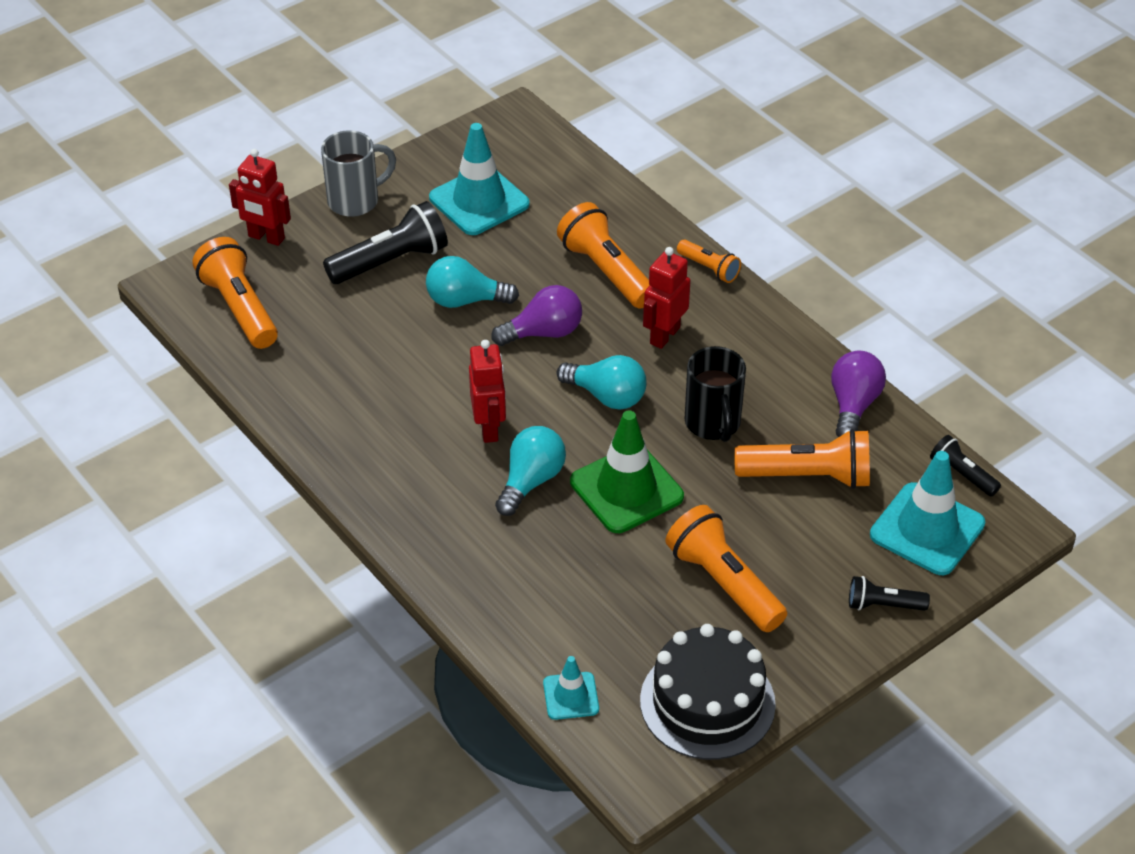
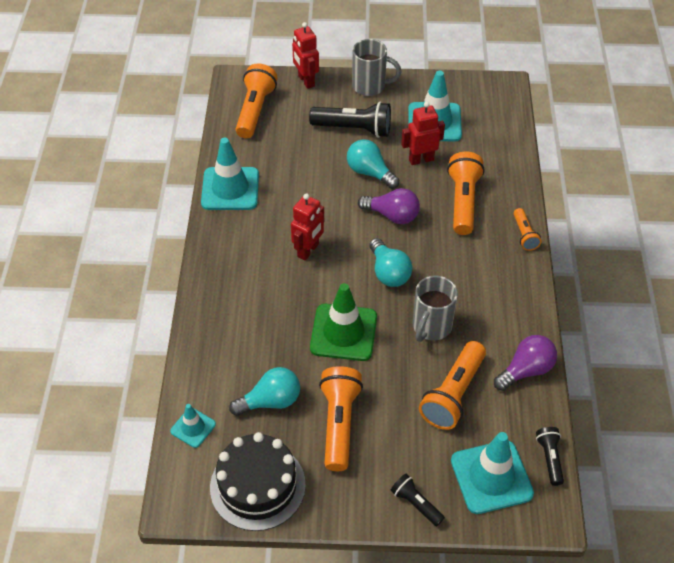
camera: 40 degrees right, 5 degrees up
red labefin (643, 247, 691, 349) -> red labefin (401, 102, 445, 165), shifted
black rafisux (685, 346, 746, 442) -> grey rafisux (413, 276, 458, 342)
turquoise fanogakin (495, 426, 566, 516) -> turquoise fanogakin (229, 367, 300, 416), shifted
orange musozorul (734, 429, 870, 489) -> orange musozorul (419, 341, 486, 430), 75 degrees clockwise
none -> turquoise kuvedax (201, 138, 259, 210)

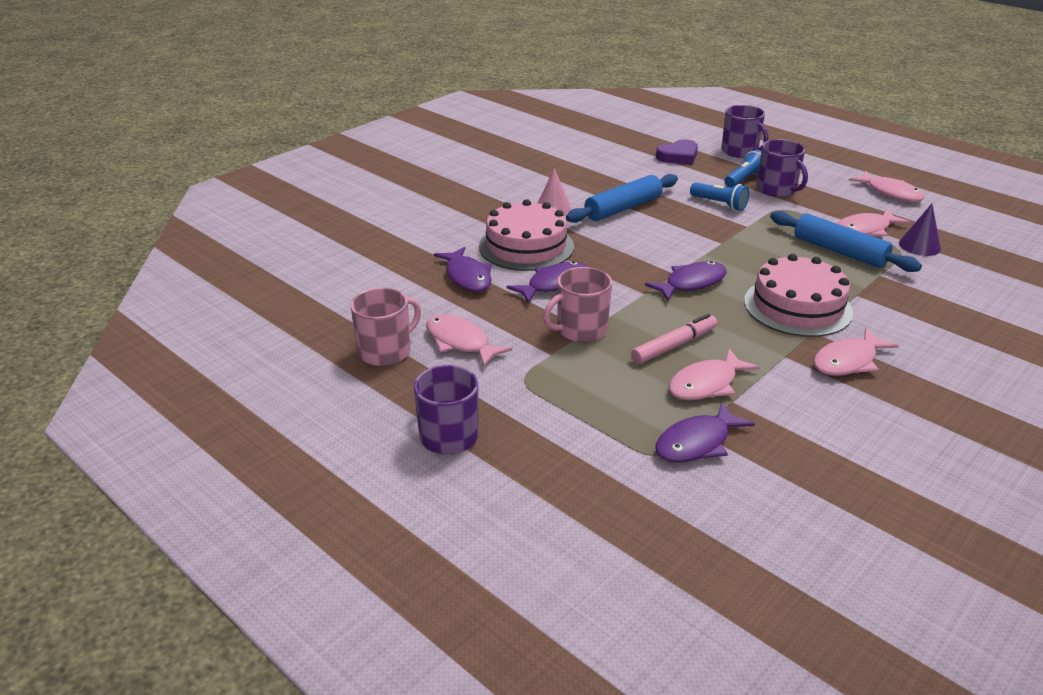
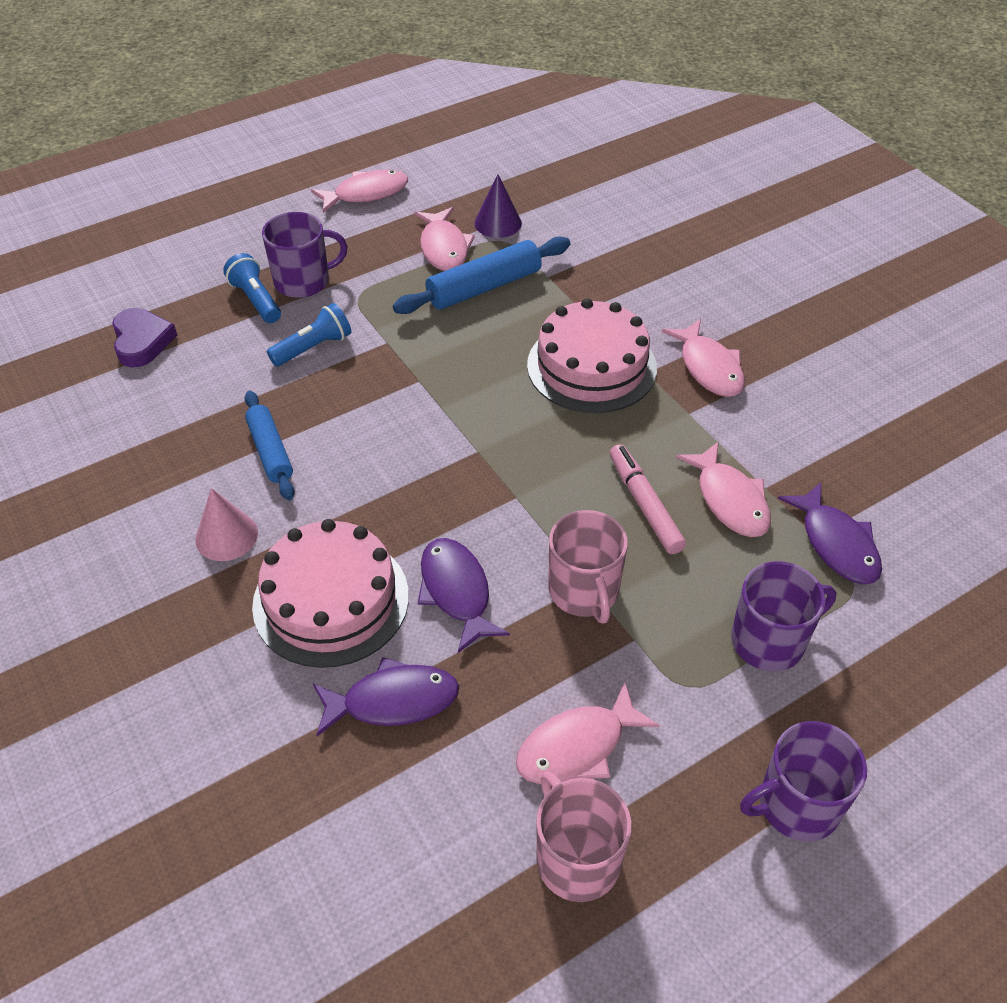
camera: 75 degrees left, 15 degrees up
purple rafisux (722, 105, 768, 158) -> purple rafisux (731, 561, 836, 671), shifted
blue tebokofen (566, 174, 678, 223) -> blue tebokofen (245, 391, 294, 500), x0.67
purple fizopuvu (645, 261, 727, 301) -> none

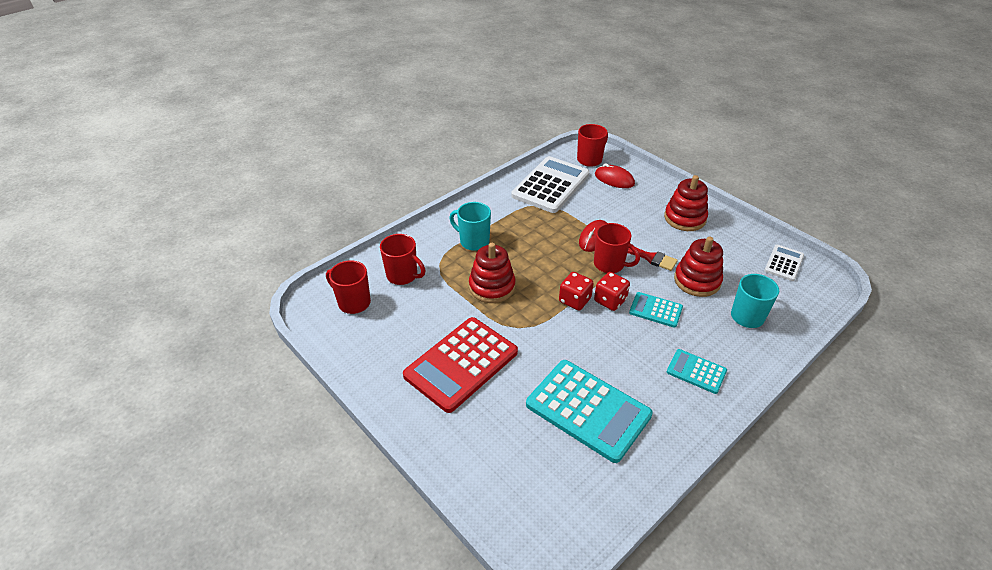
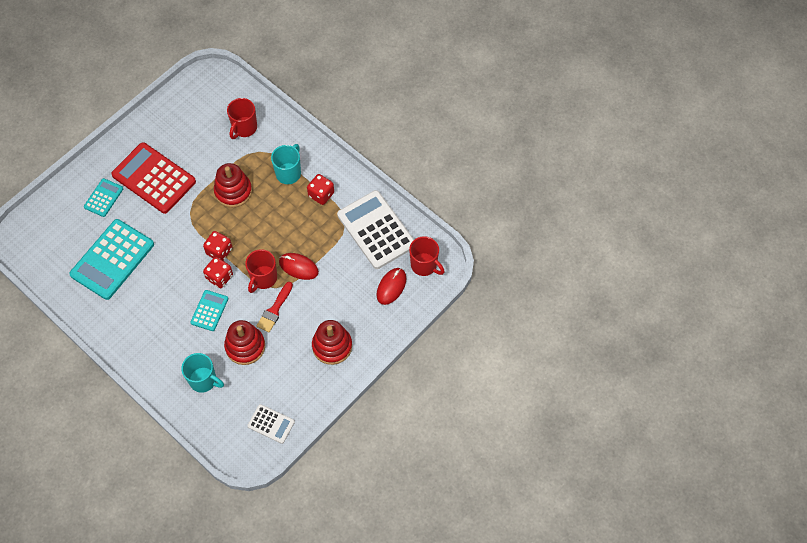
camera: 85 degrees right, 20 degrees up
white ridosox (511, 156, 590, 213) -> white ridosox (337, 190, 414, 269), 150 degrees counterclockwise
red rafisux (326, 260, 371, 314) -> none
turquoise ridosox (667, 349, 727, 394) -> turquoise ridosox (84, 178, 123, 217), shifted
none -> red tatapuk (307, 174, 334, 205)

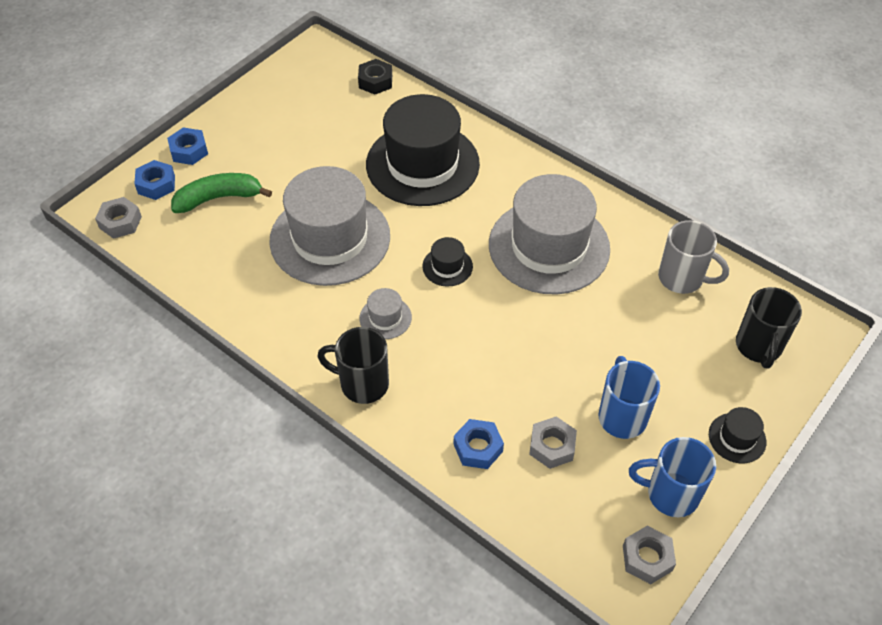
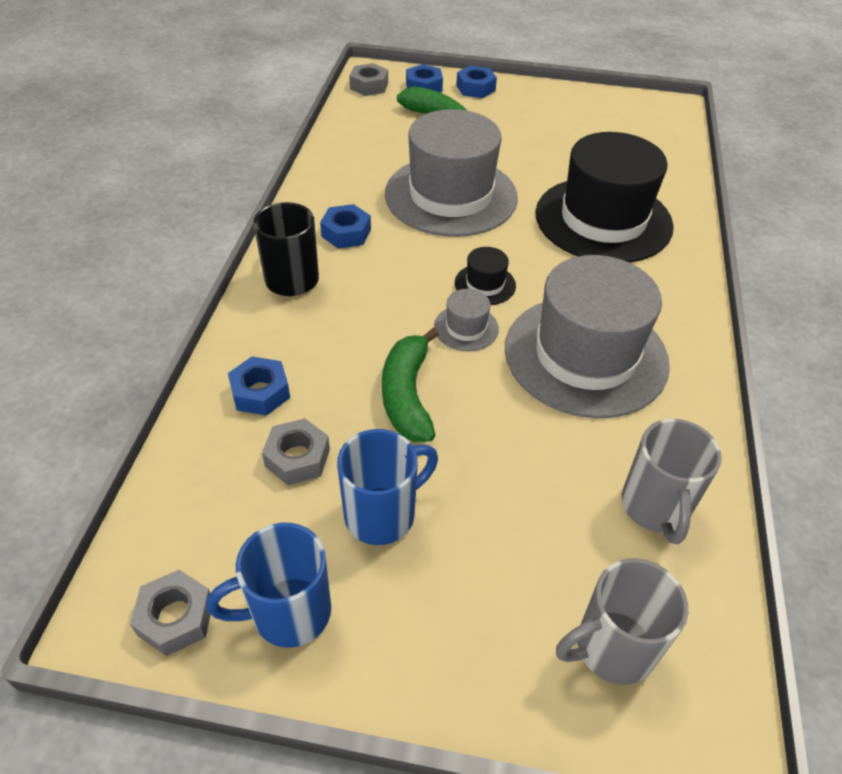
camera: 60 degrees right, 5 degrees down
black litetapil (358, 59, 392, 95) -> none
black rafisux (736, 287, 802, 369) -> grey rafisux (556, 558, 688, 685)
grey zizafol (359, 288, 412, 339) -> grey zizafol (434, 289, 499, 351), shifted
black zizafol (709, 407, 766, 463) -> none
blue rafisux (629, 437, 716, 517) -> blue rafisux (206, 523, 331, 648), 90 degrees counterclockwise
none -> blue litetapil (320, 204, 371, 248)
none -> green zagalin (382, 327, 439, 442)

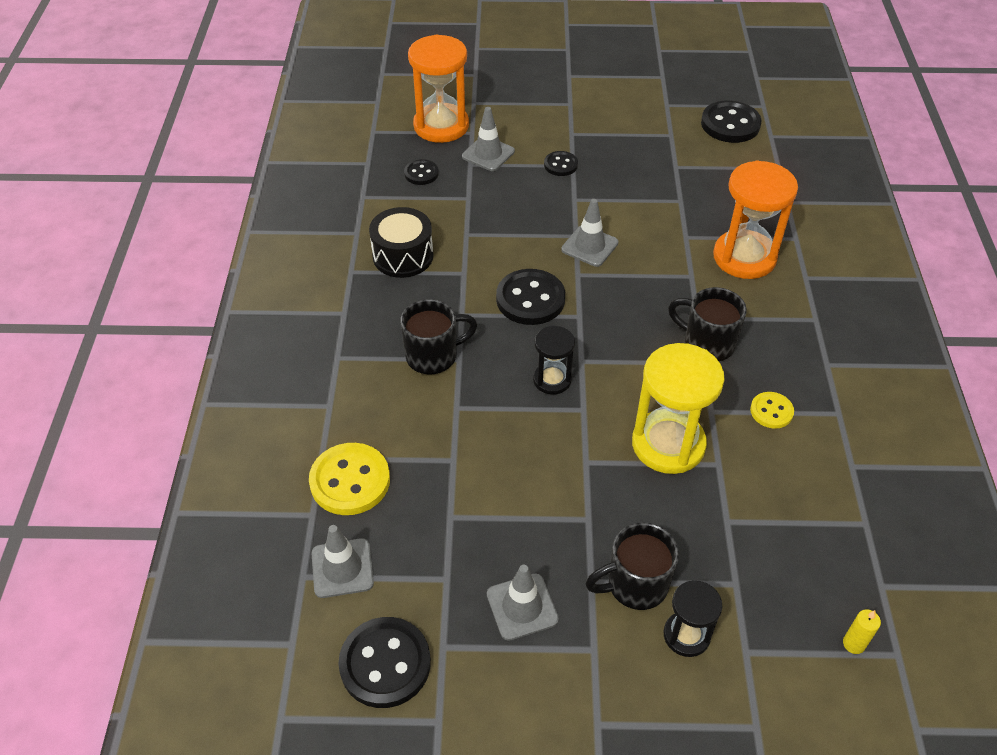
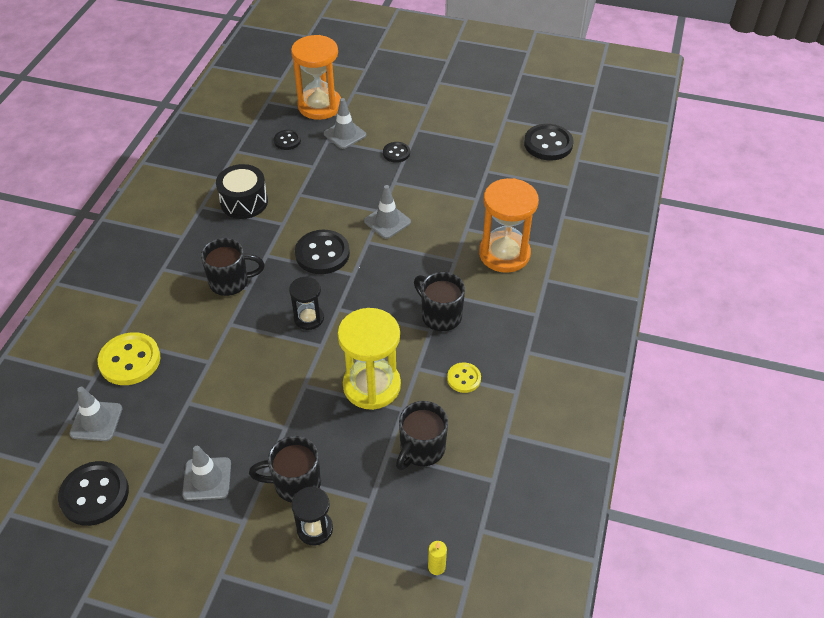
camera: 15 degrees right, 0 degrees up
none -> black rafisux (396, 401, 448, 470)

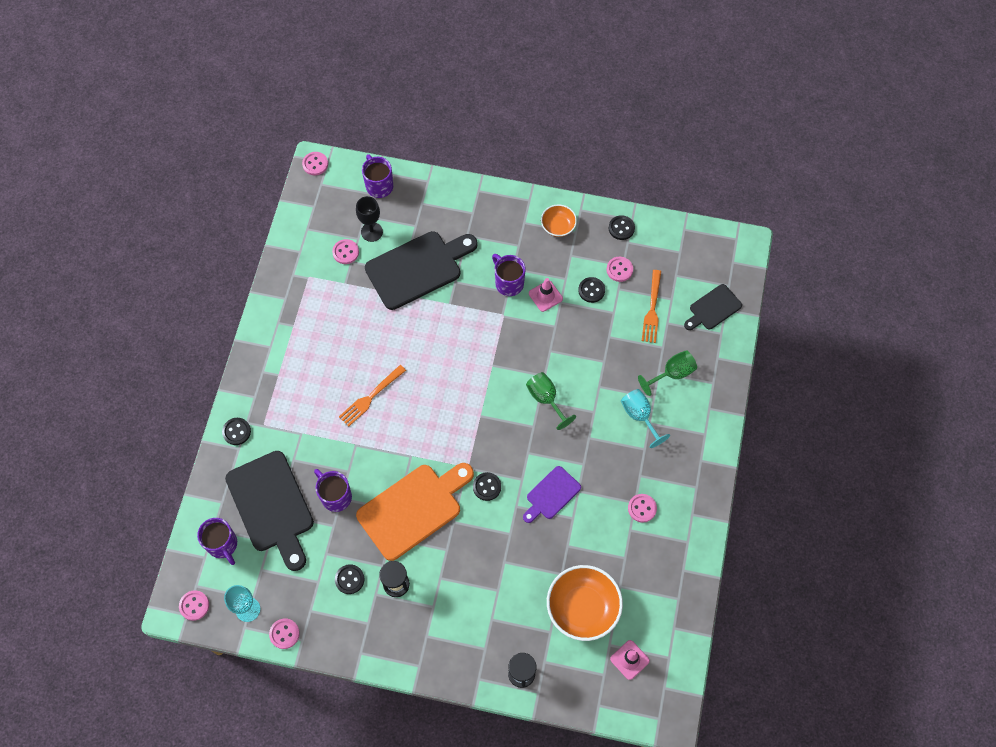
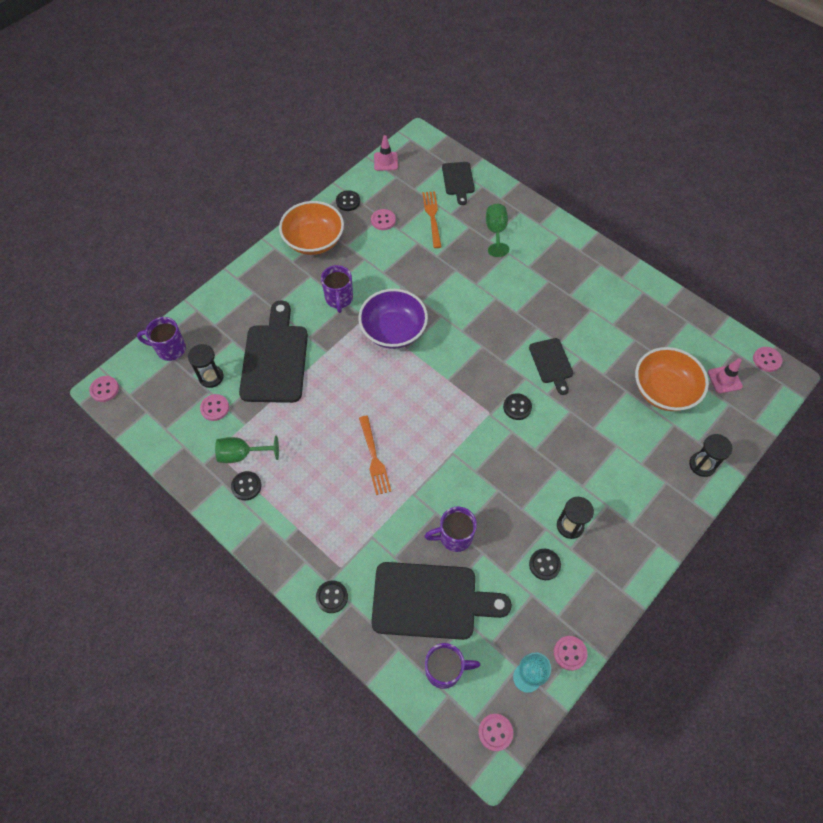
camera: 60 degrees left, 5 degrees down
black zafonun (356, 196, 383, 242) -> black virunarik (188, 344, 224, 388)
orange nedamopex (541, 204, 577, 237) -> orange nedamopex (279, 201, 344, 255), x1.85
purple rafisux (492, 254, 526, 296) -> purple rafisux (321, 265, 353, 313), 90 degrees counterclockwise
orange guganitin (642, 270, 661, 343) -> orange guganitin (422, 191, 441, 248), 135 degrees counterclockwise
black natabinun (578, 277, 605, 303) -> black natabinun (231, 471, 261, 500), shifted
pink kuvedax (529, 278, 563, 312) -> pink kuvedax (374, 135, 398, 171), shifted
green zafonun (526, 372, 576, 430) -> green zafonun (215, 435, 279, 463), shifted
turquoise zafonun (621, 389, 670, 448) -> none
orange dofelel (356, 463, 474, 561) -> none
purple dofelel (523, 466, 581, 523) -> black dofelel (529, 338, 573, 395)
pink natabinun (628, 494, 657, 523) -> pink natabinun (753, 347, 782, 372), shifted
none -> purple nedamopex (358, 289, 428, 349)

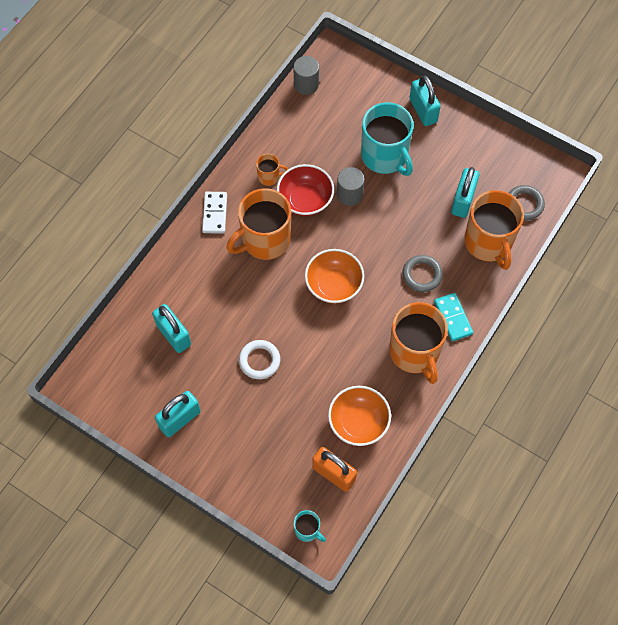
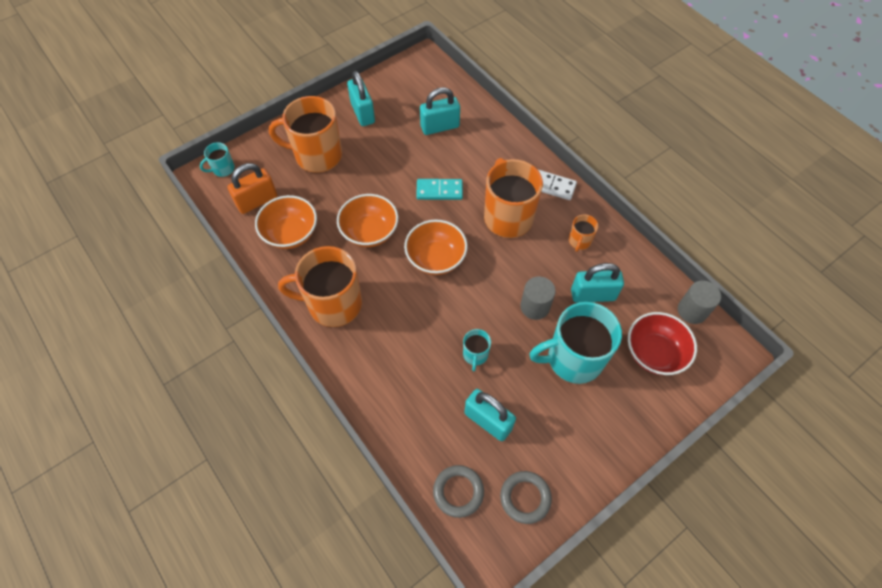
camera: 110 degrees right, 5 degrees down
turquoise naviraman (409, 75, 441, 126) -> turquoise naviraman (571, 263, 624, 303), shifted
red nedamopex (277, 164, 334, 216) -> red nedamopex (628, 312, 697, 375), shifted
orange rafisux (464, 190, 524, 270) -> orange rafisux (269, 96, 342, 173), shifted
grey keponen (402, 255, 443, 292) -> grey keponen (500, 471, 552, 524), shifted
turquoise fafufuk (434, 293, 473, 341) -> turquoise fafufuk (416, 179, 463, 200), shifted
white keponen (239, 340, 280, 379) -> none
none -> orange nedamopex (337, 194, 398, 247)
none -> turquoise rafisux (463, 329, 491, 371)

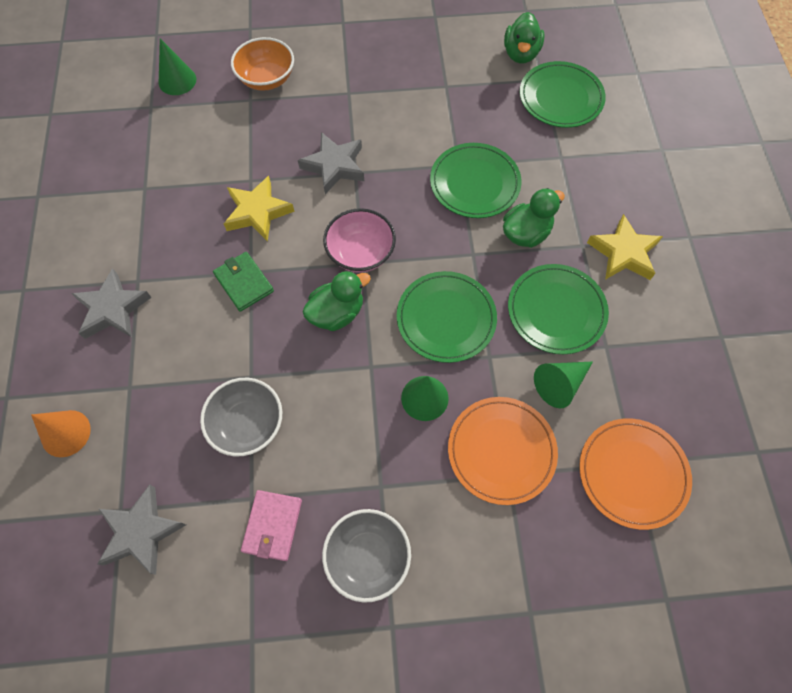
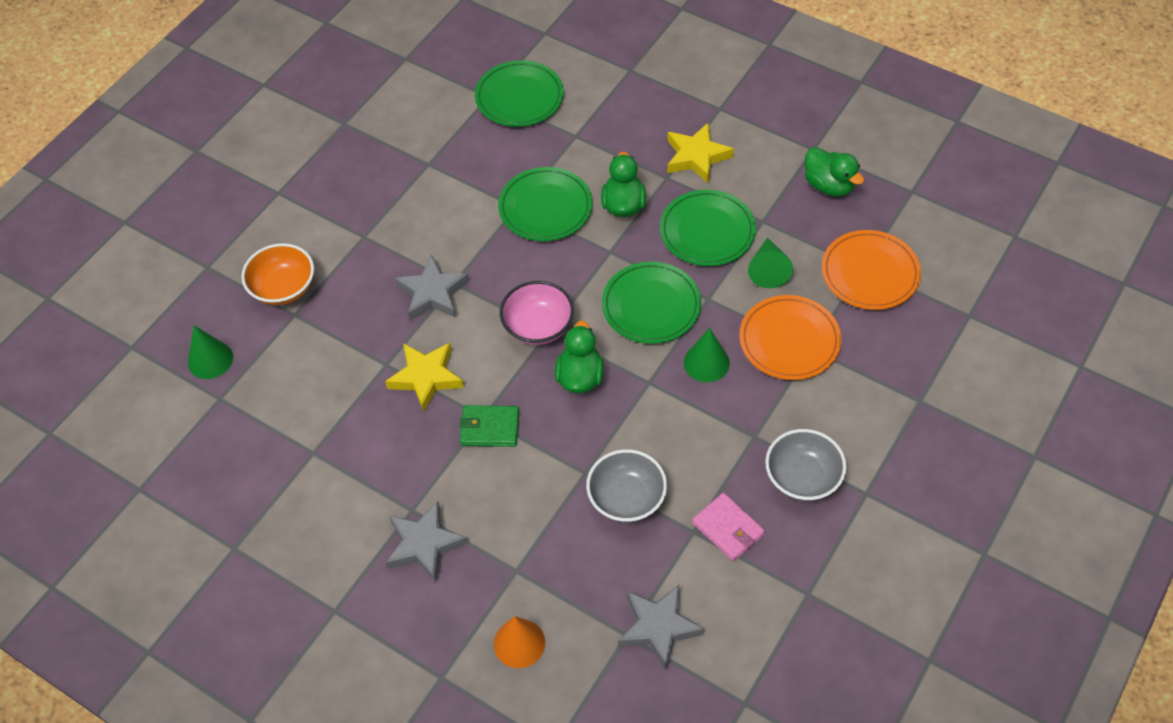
camera: 50 degrees left, 10 degrees down
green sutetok (504, 12, 544, 64) -> green sutetok (805, 147, 864, 197), shifted

